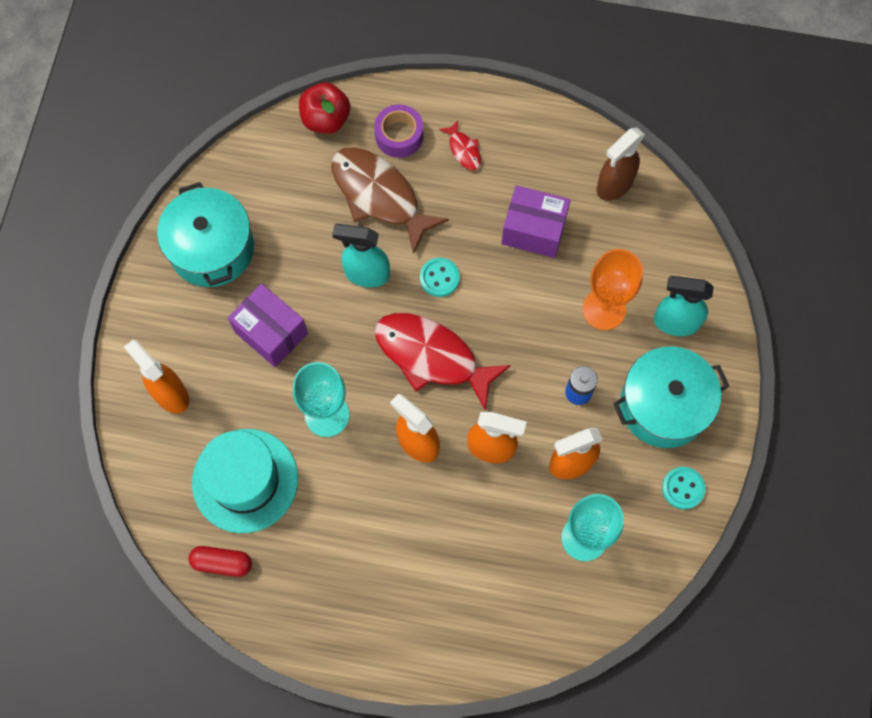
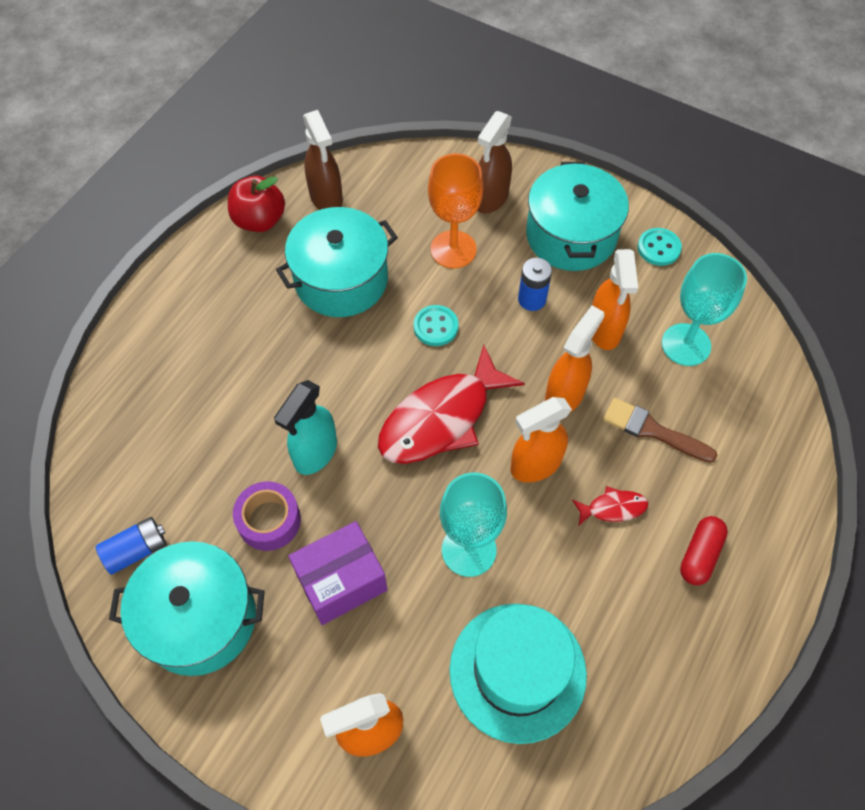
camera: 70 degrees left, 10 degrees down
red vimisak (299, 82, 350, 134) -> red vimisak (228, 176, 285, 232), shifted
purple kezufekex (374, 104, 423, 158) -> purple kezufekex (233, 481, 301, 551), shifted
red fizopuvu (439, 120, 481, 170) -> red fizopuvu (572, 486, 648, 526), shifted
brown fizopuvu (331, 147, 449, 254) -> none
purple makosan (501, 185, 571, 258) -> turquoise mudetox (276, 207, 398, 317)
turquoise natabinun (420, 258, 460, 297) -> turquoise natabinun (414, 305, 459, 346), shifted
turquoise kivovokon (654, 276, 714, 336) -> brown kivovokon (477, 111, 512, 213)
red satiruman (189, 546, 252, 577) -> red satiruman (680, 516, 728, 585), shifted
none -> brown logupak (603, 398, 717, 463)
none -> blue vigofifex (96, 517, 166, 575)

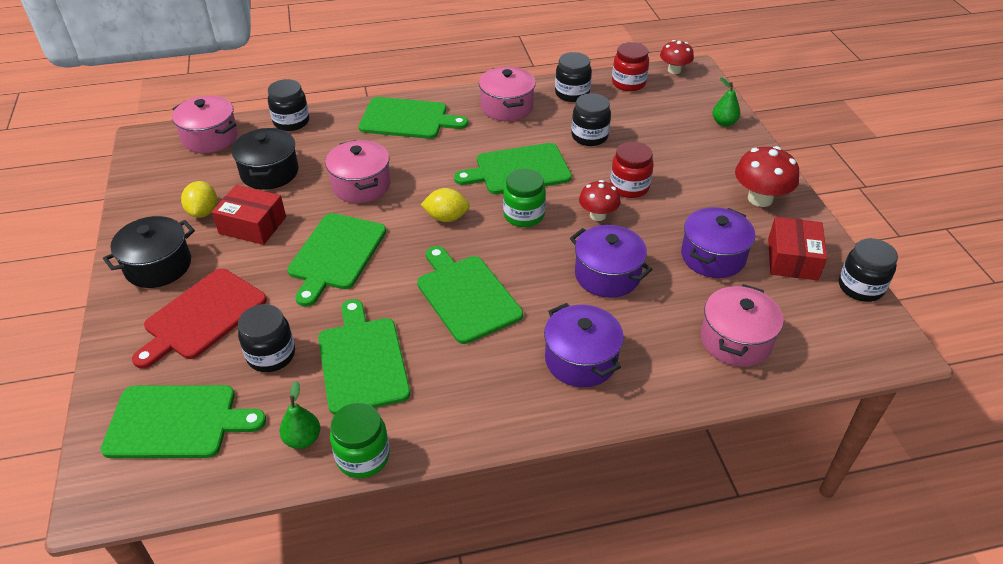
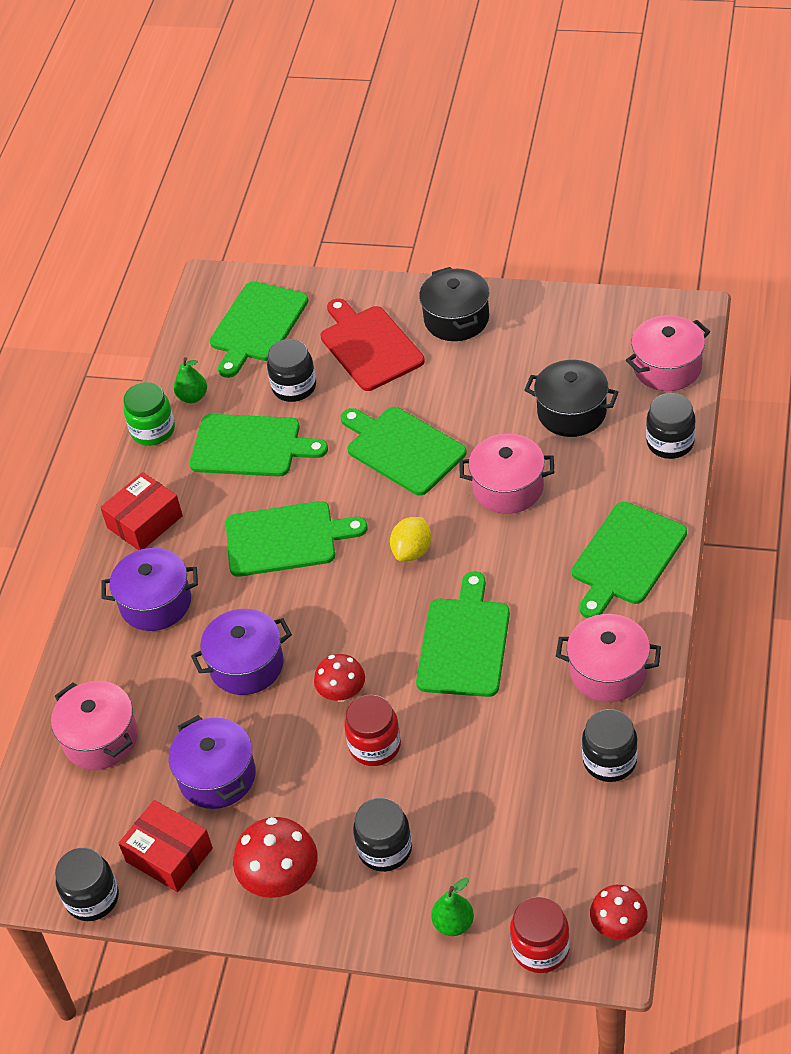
camera: 120 degrees right, 5 degrees up
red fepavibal (612, 42, 649, 91) -> red fepavibal (510, 896, 570, 973), shifted
black fepavibal (571, 93, 611, 146) -> black fepavibal (353, 798, 412, 872), shifted
green fepavibal (503, 169, 546, 227) -> none
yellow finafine (181, 181, 217, 218) -> none
red makosan (212, 185, 286, 245) -> red makosan (100, 472, 183, 550), shifted

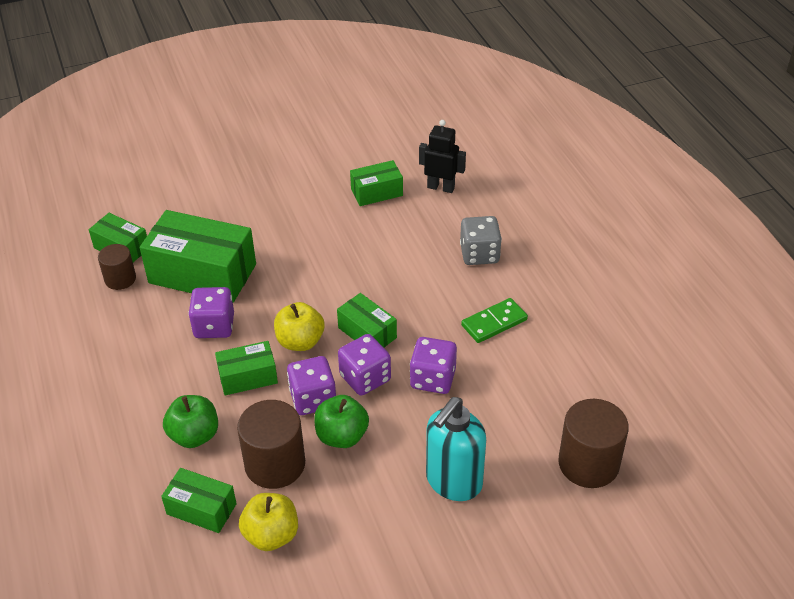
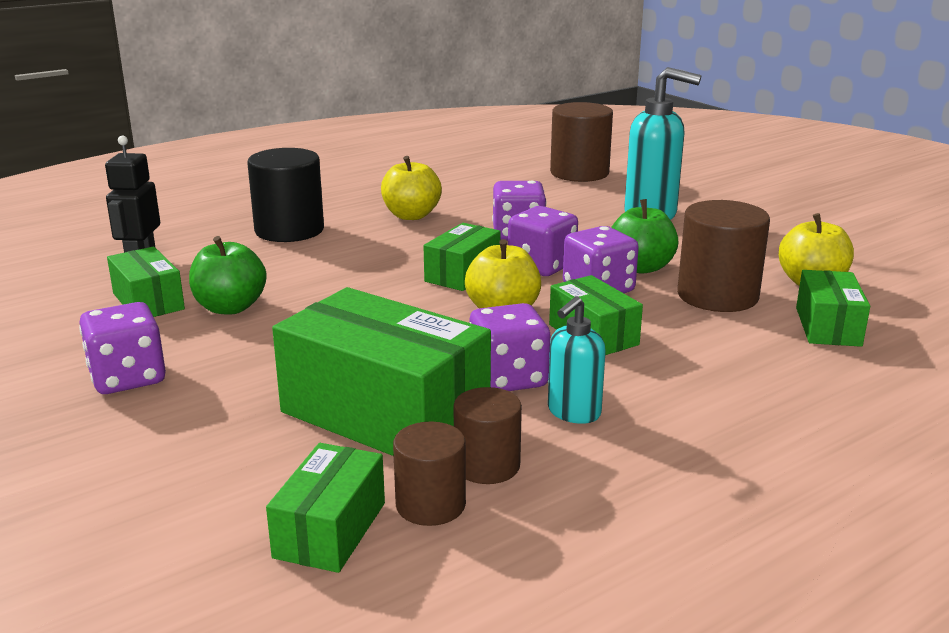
camera: 105 degrees left, 20 degrees down
green makosan (140, 210, 256, 303) -> green makosan (272, 287, 491, 456), 60 degrees counterclockwise
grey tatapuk (460, 216, 502, 265) -> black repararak (247, 148, 324, 242)
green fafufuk (461, 298, 528, 343) -> yellow vimisak (381, 156, 442, 220)
green vimisak (163, 395, 218, 448) -> green vimisak (189, 236, 267, 315), shifted
none -> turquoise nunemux (548, 296, 606, 424)
none -> purple tatapuk (79, 302, 166, 394)
none -> brown repararak (453, 387, 522, 484)

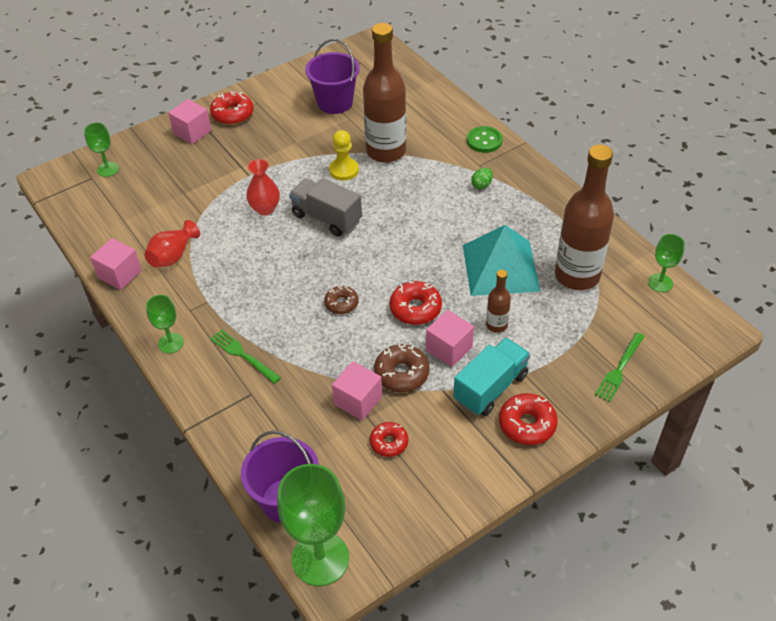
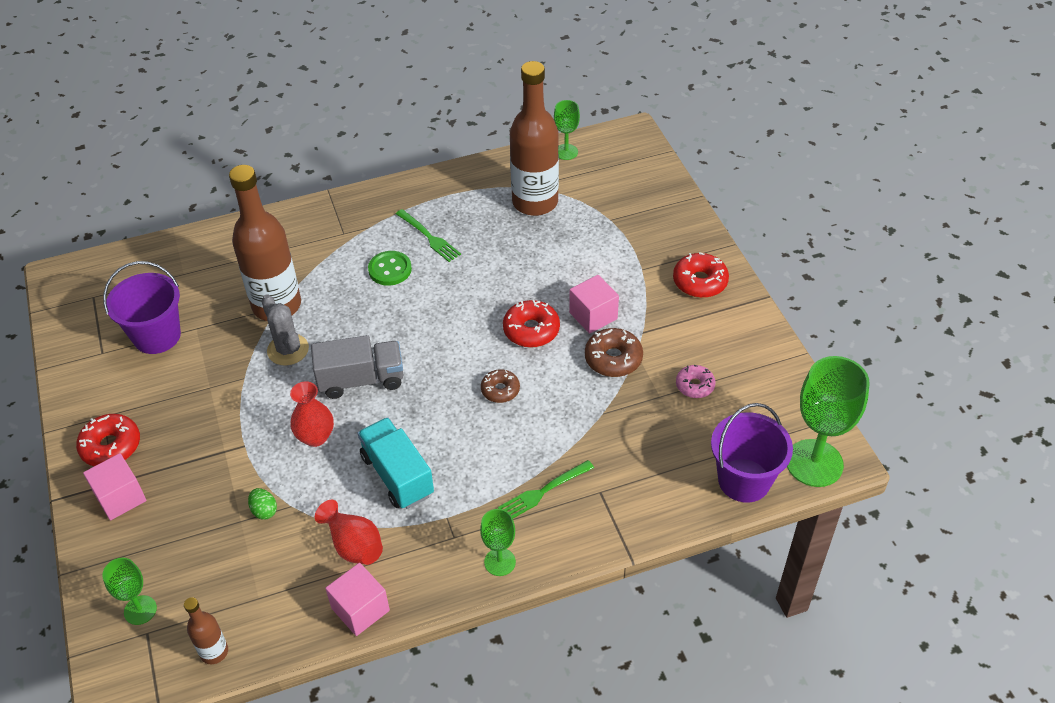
camera: 75 degrees left, 0 degrees up
green natabinun (467, 126, 503, 153) -> green natabinun (368, 251, 412, 286), shifted
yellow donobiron (329, 130, 359, 181) -> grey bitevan (261, 294, 309, 365)
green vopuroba (471, 168, 493, 189) -> green vopuroba (248, 488, 277, 520), shifted
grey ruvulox (289, 178, 362, 236) -> grey ruvulox (311, 335, 403, 399), 150 degrees counterclockwise
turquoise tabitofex (463, 225, 540, 296) -> none
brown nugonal (486, 270, 511, 333) -> brown nugonal (184, 597, 228, 664), shifted
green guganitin (595, 332, 645, 402) -> green guganitin (396, 209, 461, 262), shifted
turquoise ruvulox (453, 338, 530, 416) -> turquoise ruvulox (358, 417, 434, 509), shifted
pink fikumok (332, 361, 382, 421) -> none
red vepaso (370, 422, 408, 457) -> pink vepaso (676, 365, 716, 398)

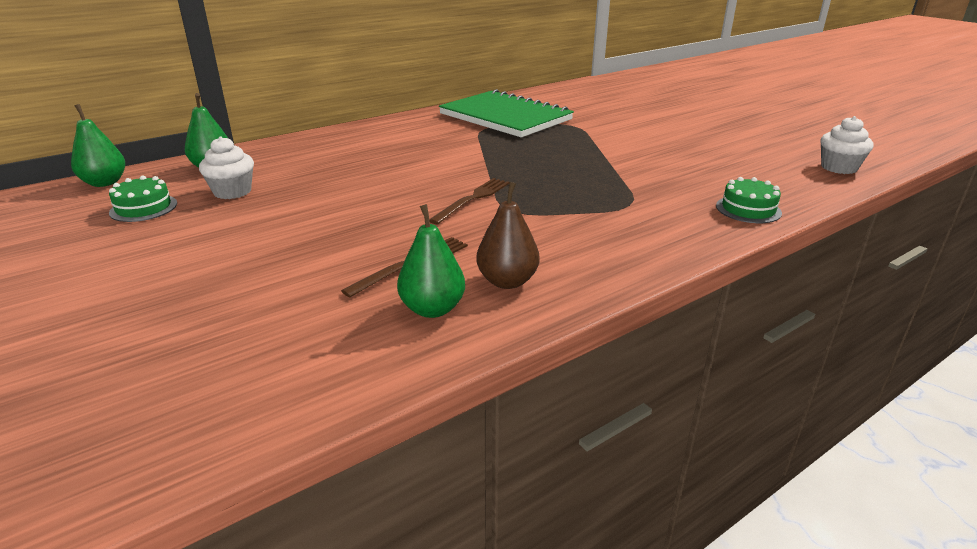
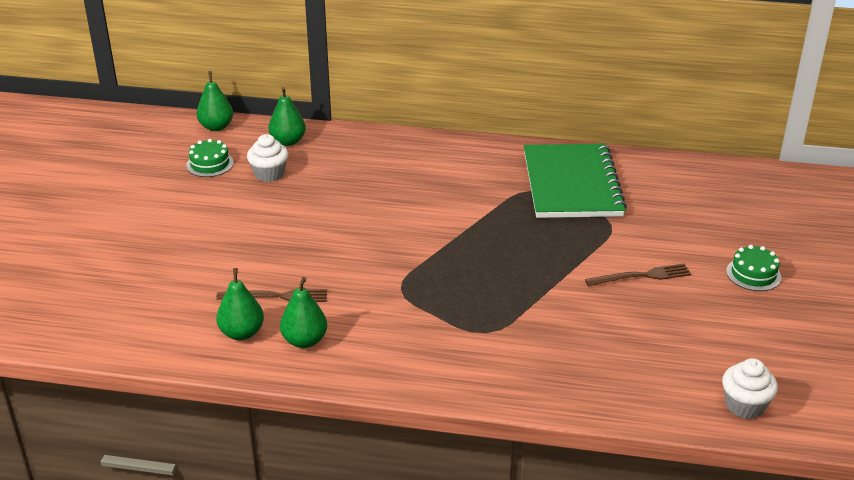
camera: 45 degrees right, 5 degrees up
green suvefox (716, 177, 782, 223) -> green suvefox (726, 245, 781, 291), shifted
brown guganitin (429, 178, 509, 224) -> brown guganitin (585, 264, 691, 286), shifted
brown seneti (476, 182, 540, 289) -> green seneti (280, 277, 327, 348)

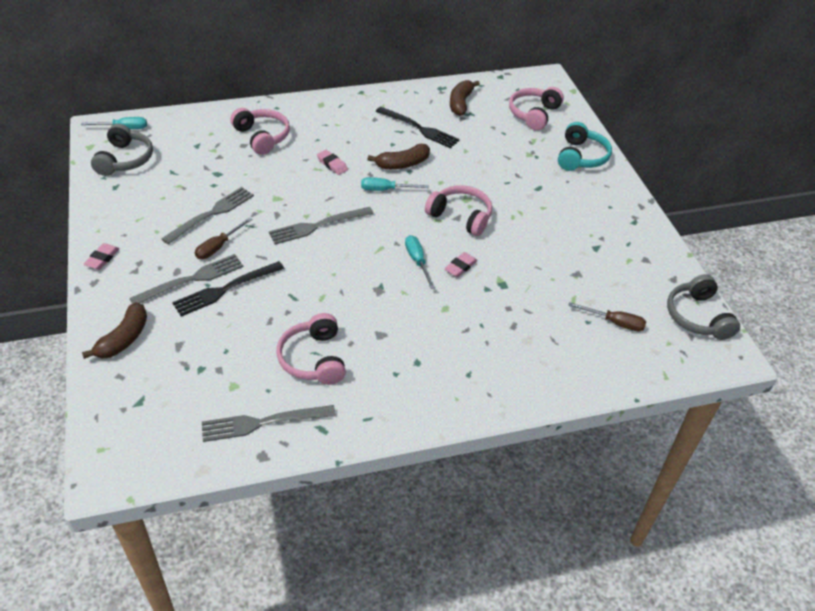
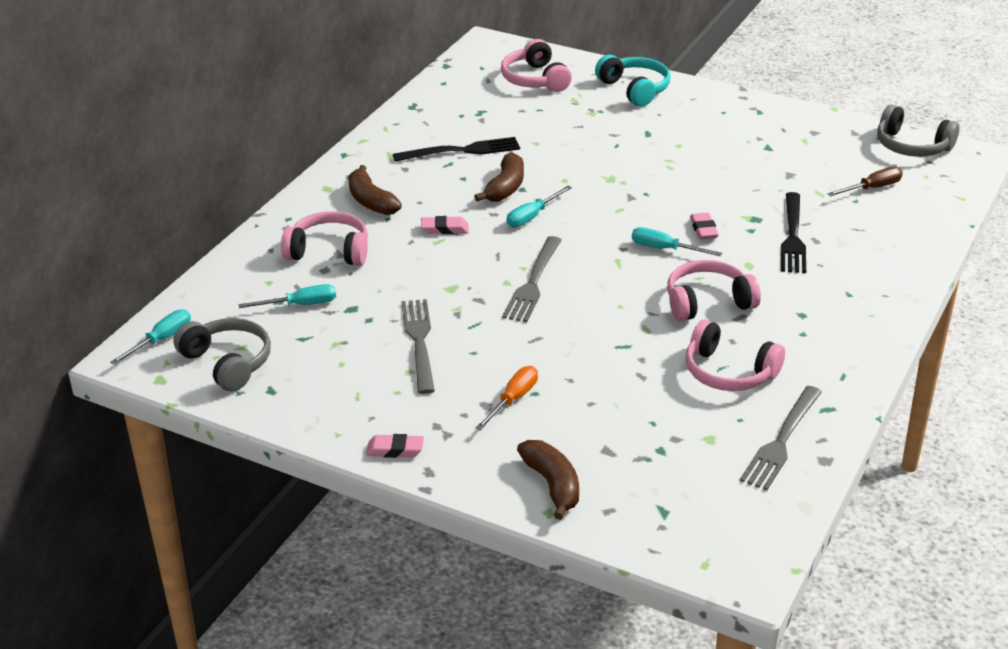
camera: 45 degrees left, 10 degrees down
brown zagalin (450, 80, 480, 116) -> brown zagalin (348, 165, 402, 215), shifted
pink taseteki (425, 185, 492, 236) -> pink taseteki (667, 260, 761, 321), shifted
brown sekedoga (195, 217, 252, 259) -> none
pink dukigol (83, 243, 119, 270) -> pink dukigol (366, 434, 424, 458), 60 degrees counterclockwise
grey guganitin (129, 254, 243, 304) -> orange sekedoga (476, 366, 538, 430)
black guganitin (172, 261, 284, 316) -> black guganitin (781, 192, 806, 273), shifted
none -> turquoise sekedoga (238, 284, 336, 308)

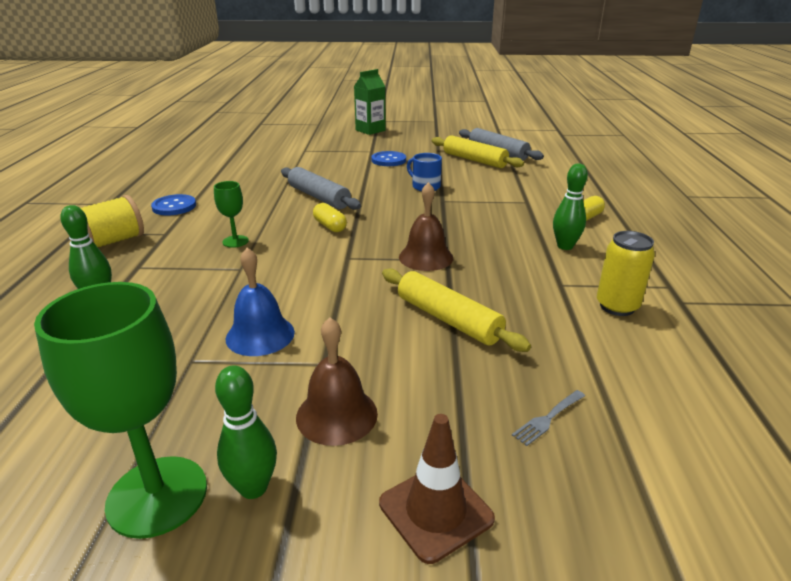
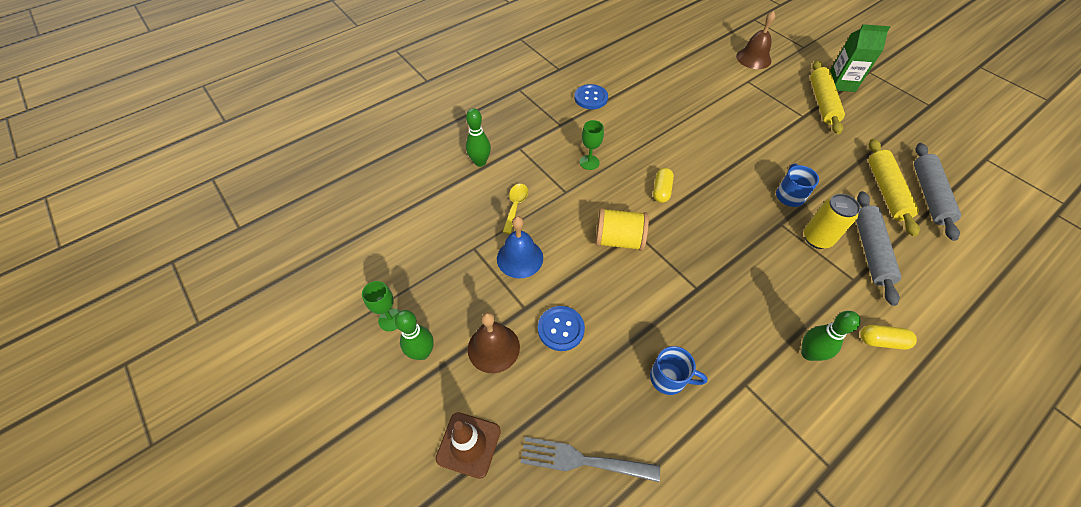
camera: 50 degrees right, 25 degrees up
blue natabinun (371, 151, 406, 166) -> blue natabinun (538, 306, 585, 351), shifted
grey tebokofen (281, 167, 361, 210) -> grey tebokofen (856, 191, 901, 306), shifted
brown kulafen (399, 182, 453, 271) -> brown kulafen (736, 11, 776, 69), shifted
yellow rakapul (81, 195, 144, 247) -> yellow rakapul (596, 208, 649, 251), shifted
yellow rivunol (597, 231, 655, 316) -> yellow rivunol (804, 194, 861, 249), shifted
yellow tebokofen (382, 268, 531, 352) -> yellow tebokofen (811, 60, 845, 134), shifted
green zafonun (34, 282, 207, 539) -> green zafonun (362, 281, 400, 331), x0.49
grey guganitin (512, 390, 585, 446) -> grey guganitin (521, 437, 660, 482), x1.88
none -> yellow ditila (503, 184, 528, 234)
none -> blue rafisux (650, 346, 708, 395)

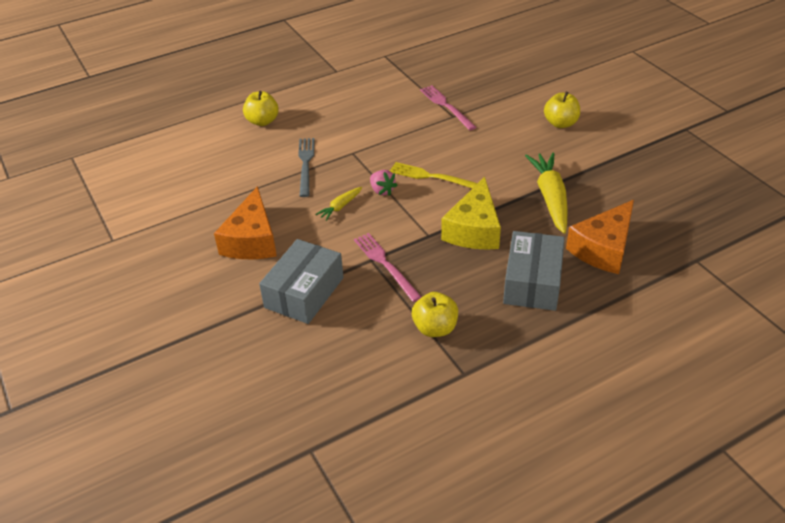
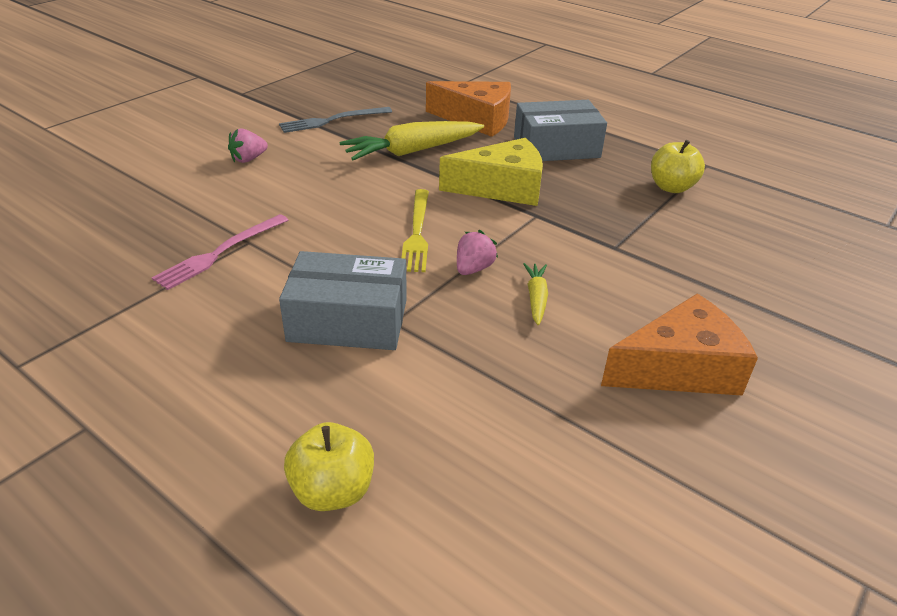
camera: 115 degrees left, 5 degrees down
yellow vimisak (544, 92, 580, 128) -> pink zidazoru (228, 129, 268, 163)
grey guganitin (298, 138, 315, 197) -> grey guganitin (279, 107, 392, 133), shifted
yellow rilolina (315, 187, 362, 221) -> yellow rilolina (523, 263, 548, 325), 105 degrees counterclockwise
pink guganitin (354, 233, 422, 302) -> none
grey makosan (259, 239, 344, 324) -> grey makosan (279, 251, 407, 350), shifted

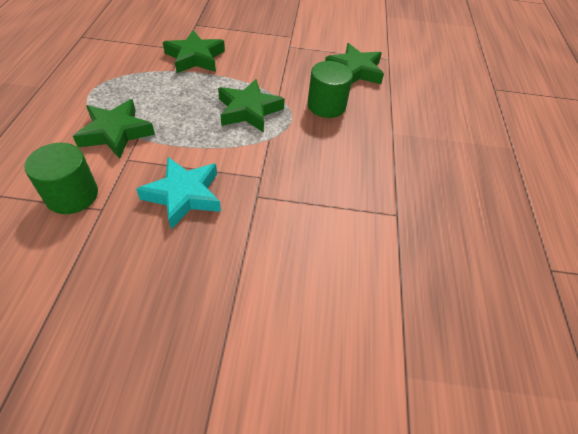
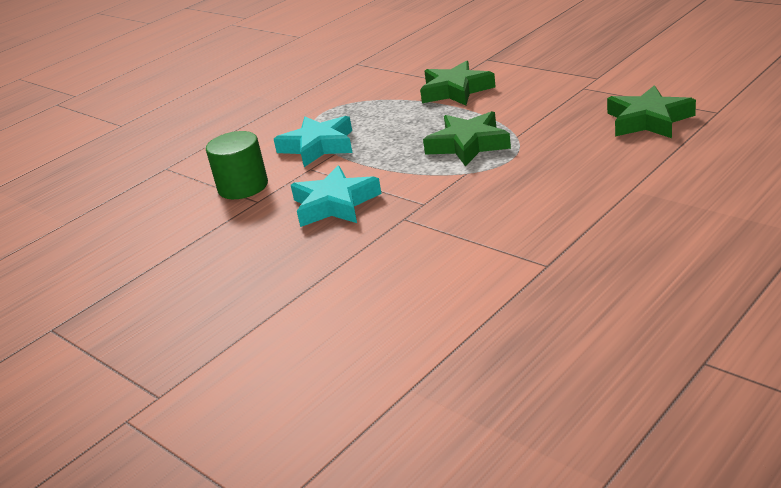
camera: 45 degrees right, 20 degrees down
green repararak (307, 61, 353, 118) -> none
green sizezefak (73, 99, 155, 159) -> turquoise sizezefak (274, 116, 352, 167)

